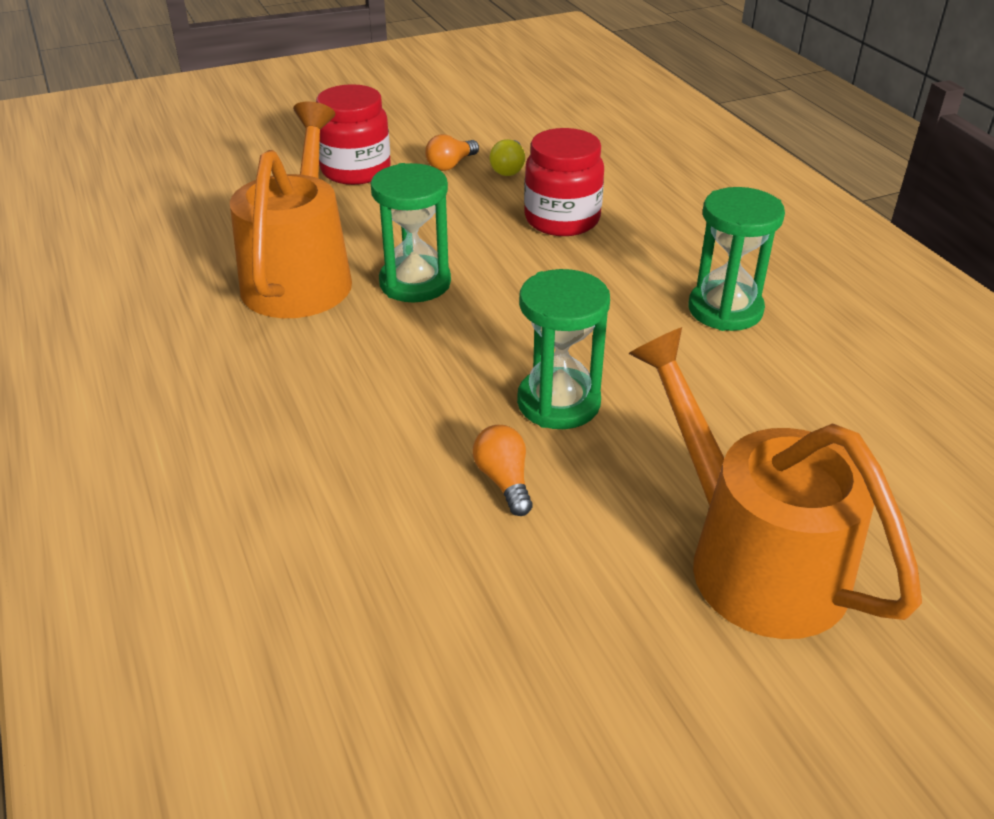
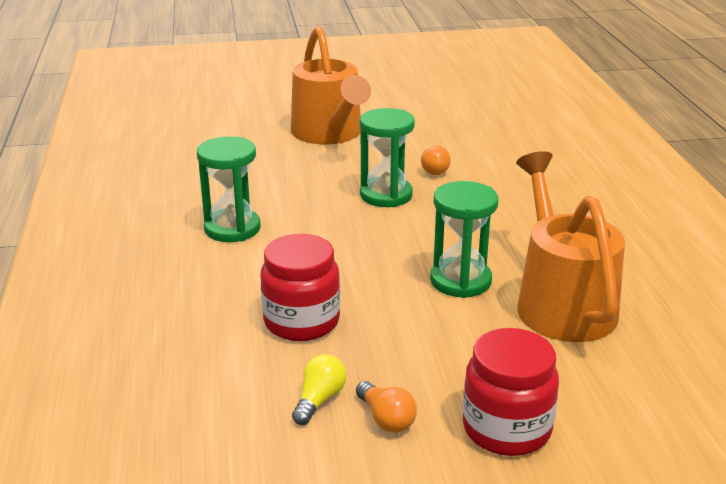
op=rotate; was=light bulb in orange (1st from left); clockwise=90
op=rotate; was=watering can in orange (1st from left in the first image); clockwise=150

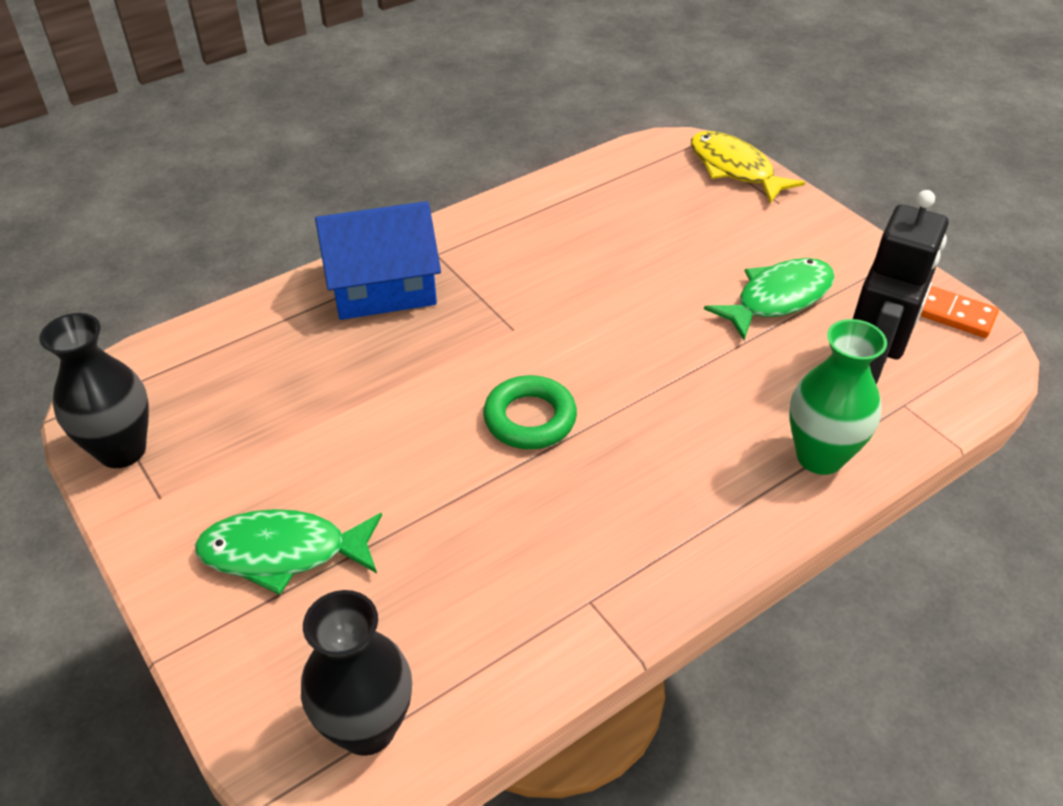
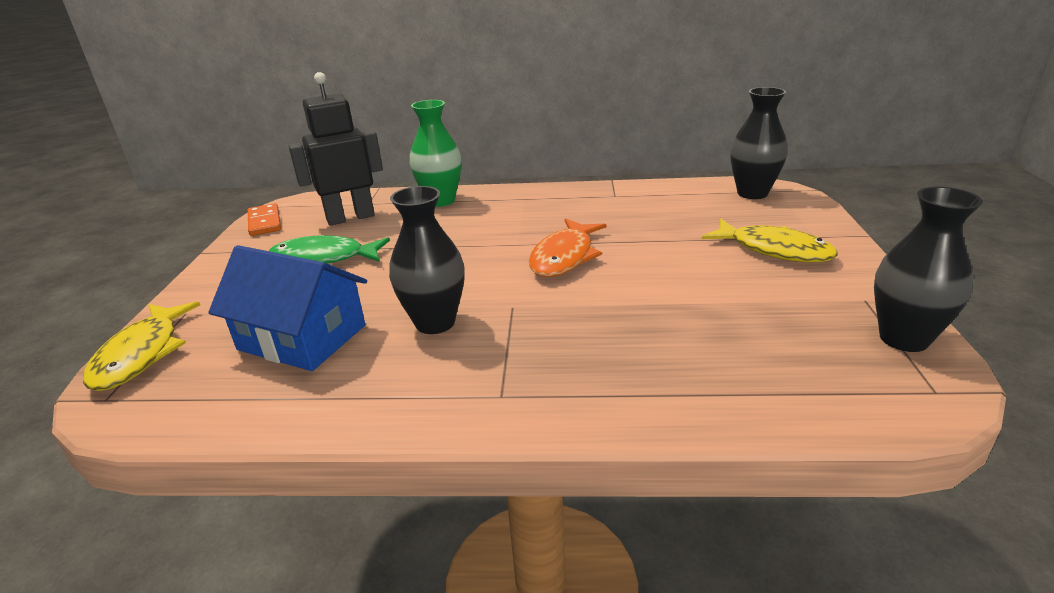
op=move; was=house in blue
op=insert; now=vase in black (1st from left)
op=replace; was=ring in green; now=fish in orange
op=recolor; was=fish in green (1st from left); now=fish in yellow (2nd from left)

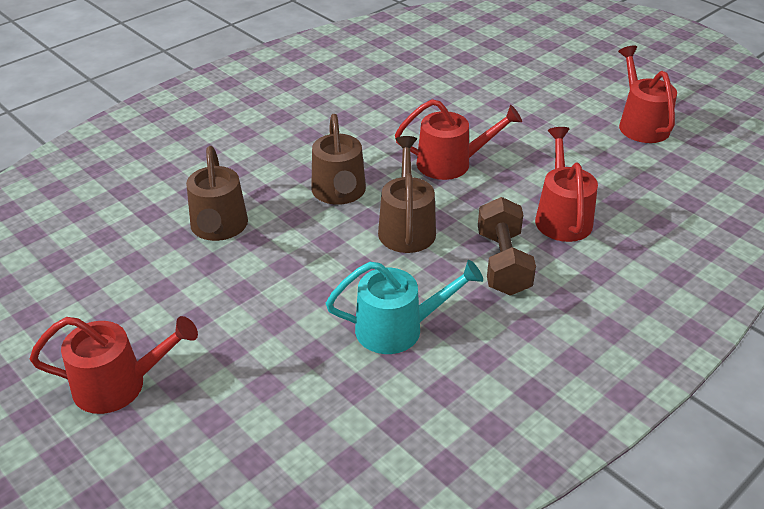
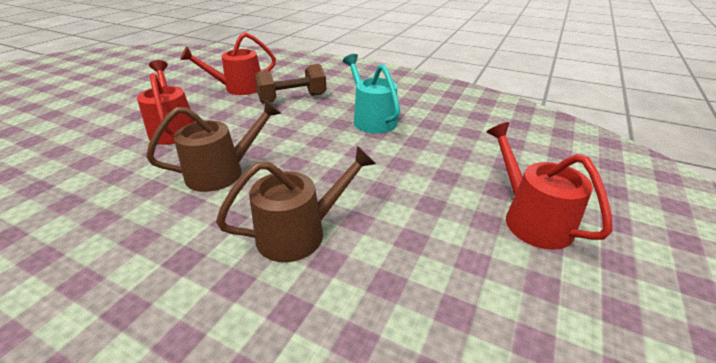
op=delete; was=watering can in brown (3rd from left)
op=delete; was=watering can in red (4th from left)

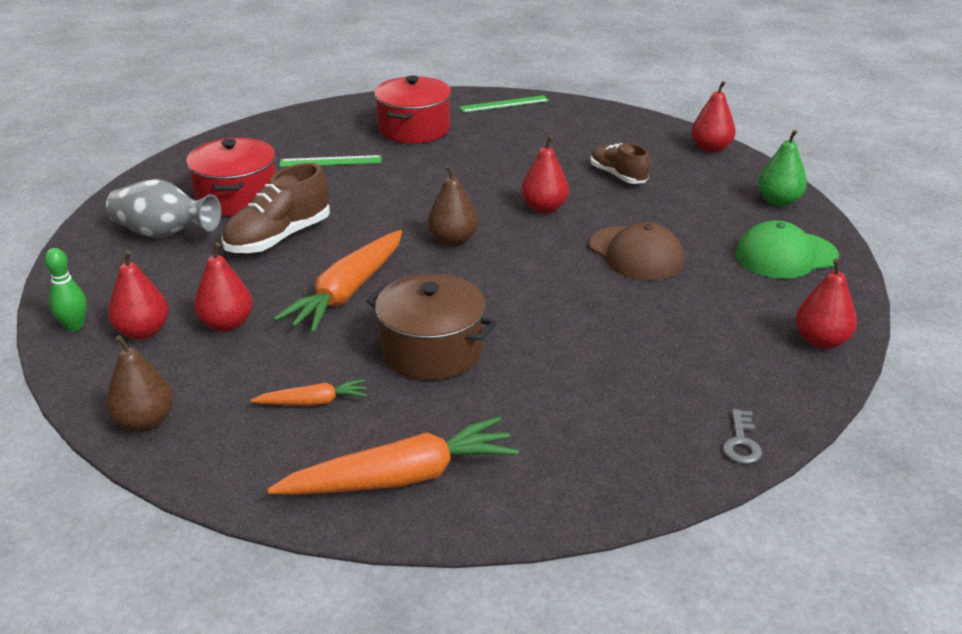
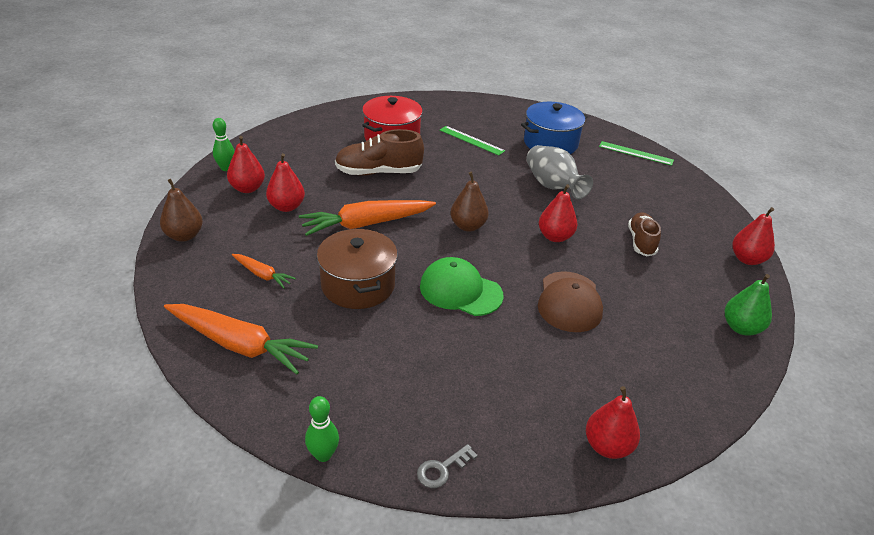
op=insert; now=bowling pin in green (2nd from left)
op=move; was=cap in green
op=recolor; was=pot in red (2nd from left); now=pot in blue
op=move; was=vase in grey

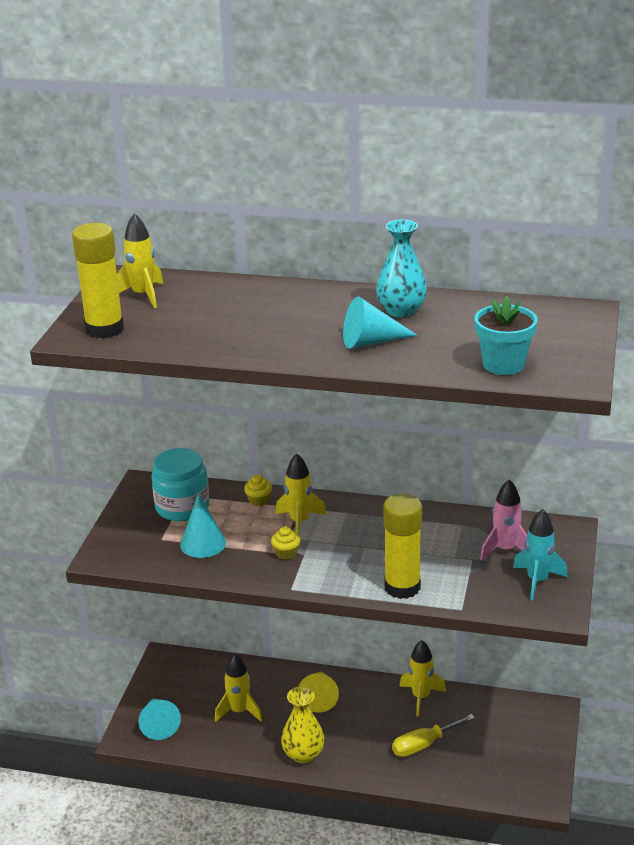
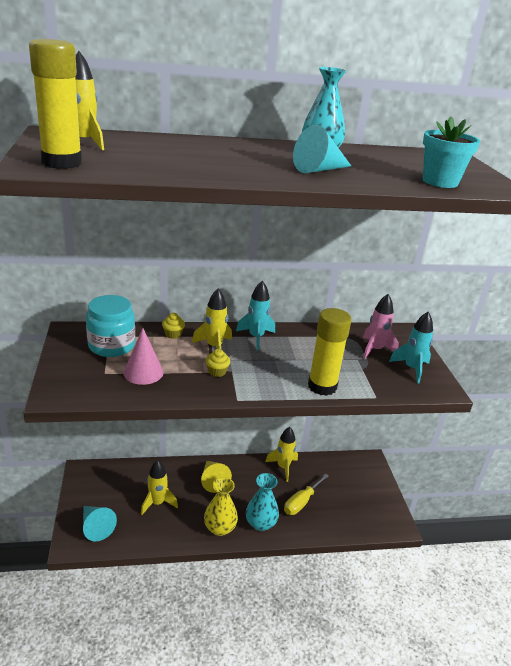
op=recolor; was=cone in turquoise (2nd from left); now=cone in pink
op=insert; now=rocket in turquoise (1st from left)
op=insert; now=vase in turquoise (1st from left)

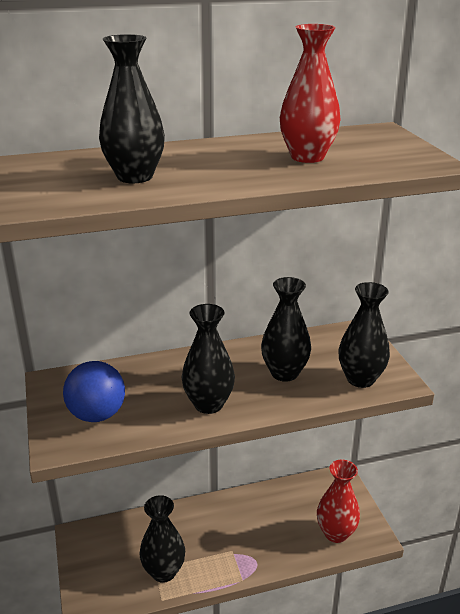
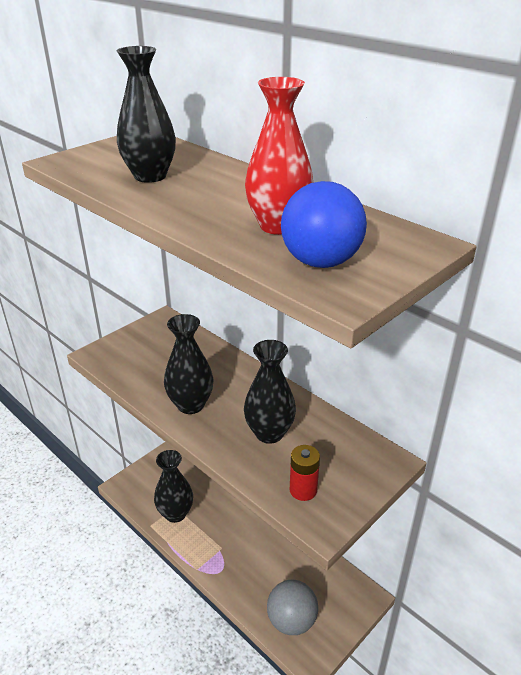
op=replace; was=vase in red (2nd from left); now=ball in grey
op=move; was=ball in blue
op=replace; was=vase in black (5th from left); now=battery in red

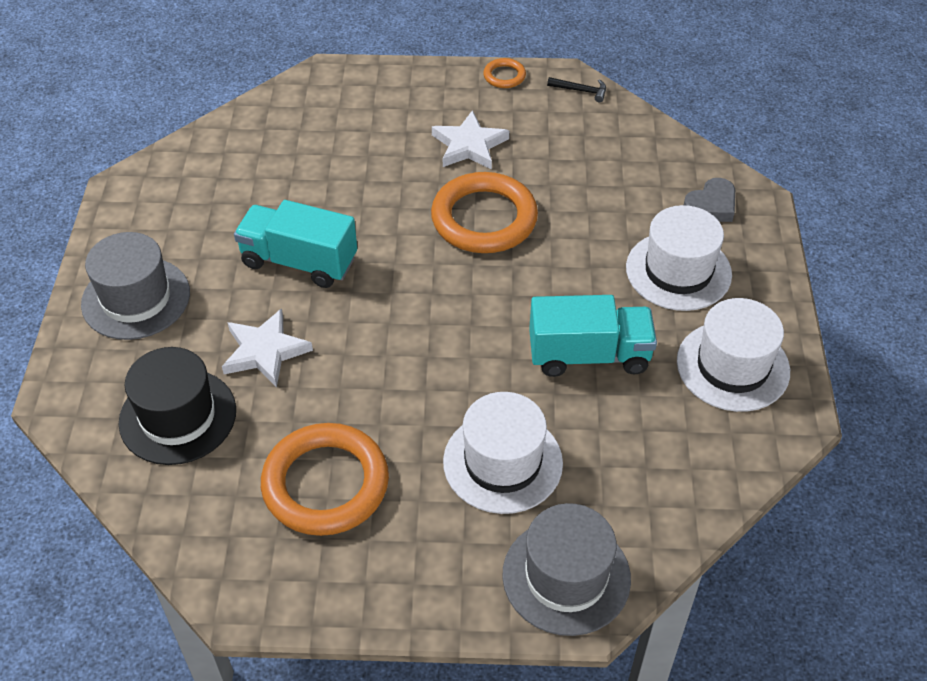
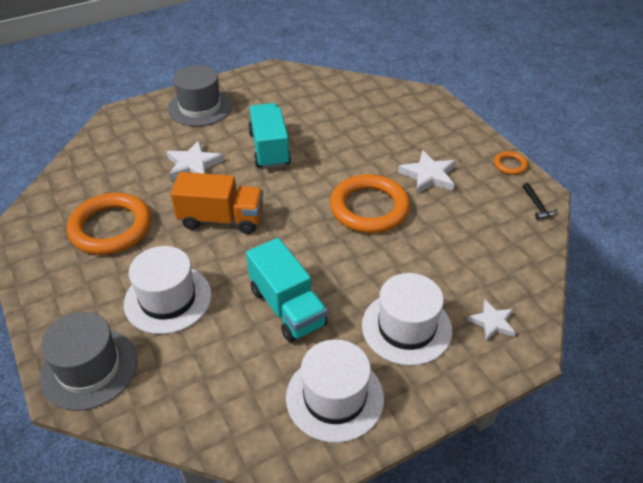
op=insert; now=truck in orange
op=replace; was=heart in grey; now=star in white (3rd from left)
op=delete; was=hat in black

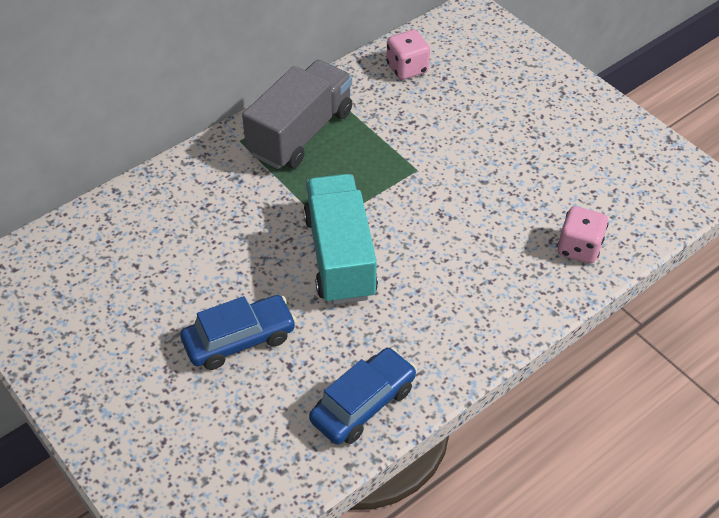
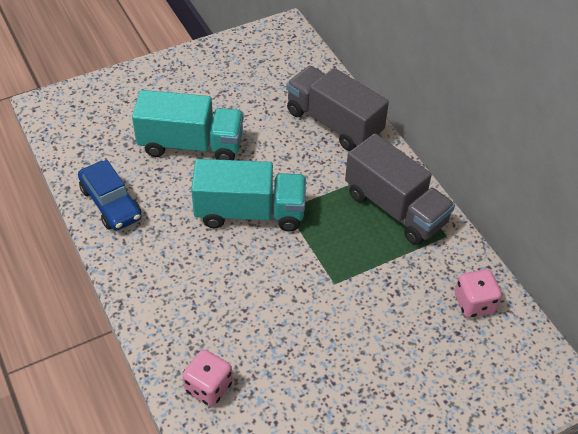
op=replace; was=car in blue (1st from left); now=truck in turquoise (1st from left)
op=insert; now=truck in grey (1st from left)

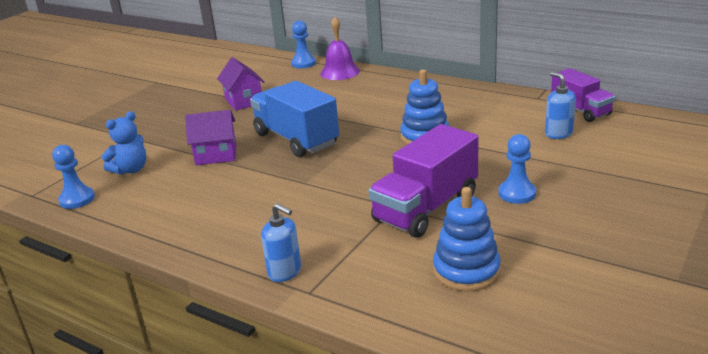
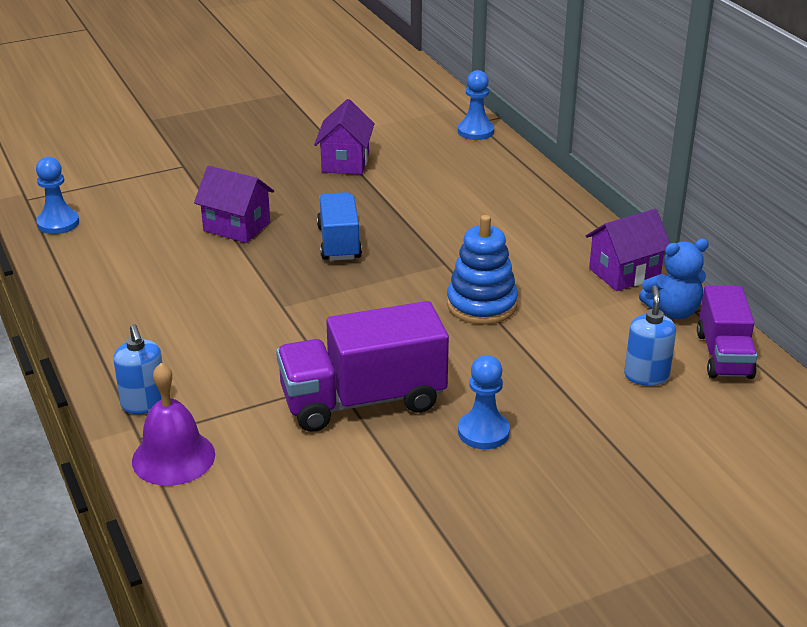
op=move; was=bell in purple
op=resize; was=truck in blue; ratio=0.64
op=insert; now=house in purple (3rd from left)
op=move; was=teddy bear in blue
op=delete; was=stacking toy in blue (2nd from left)

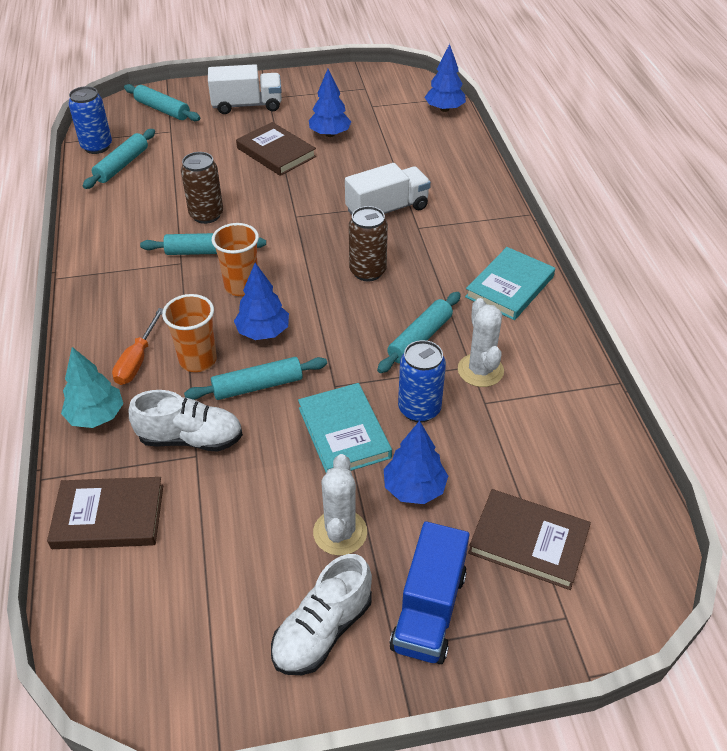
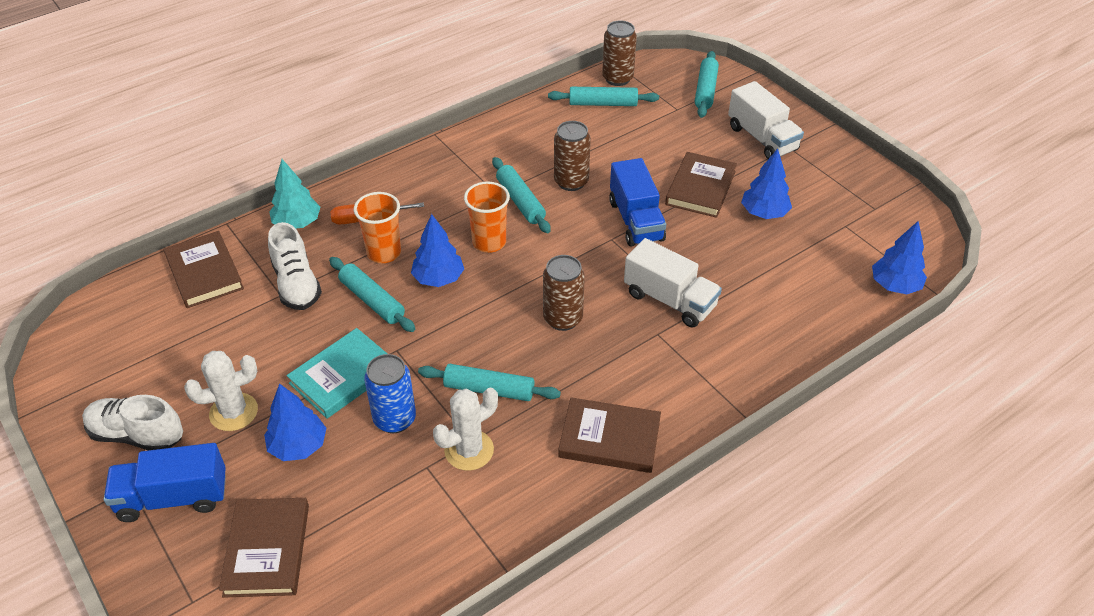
op=recolor; was=book in turquoise (2nd from left); now=book in brown (3rd from left)
op=recolor; was=can in blue (1st from left); now=can in brown (3rd from left)
op=insert; now=truck in blue (2nd from left)

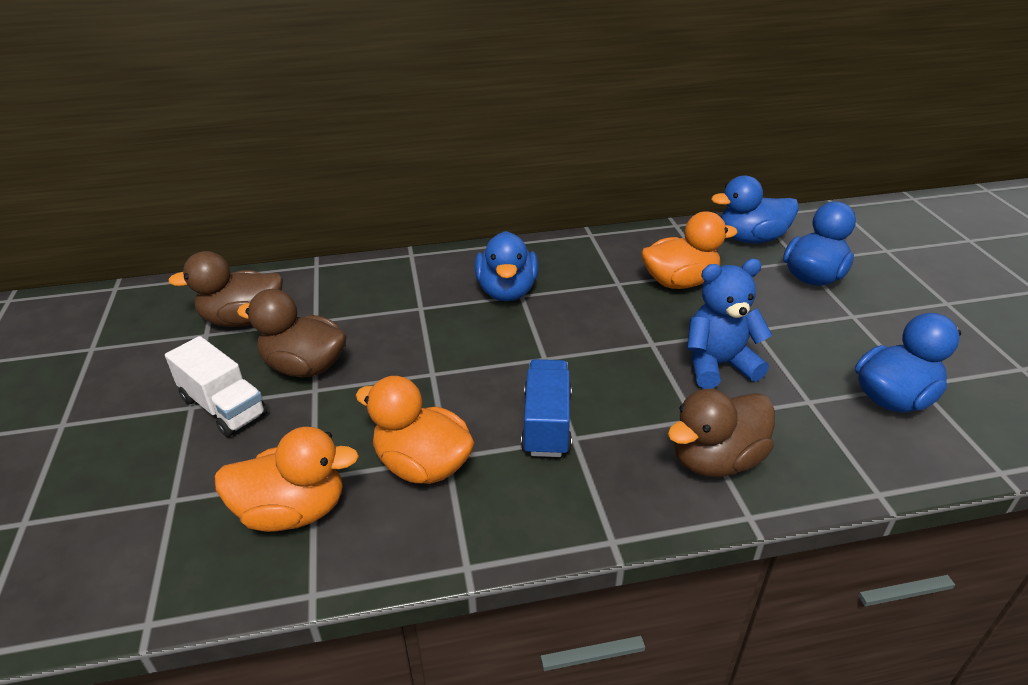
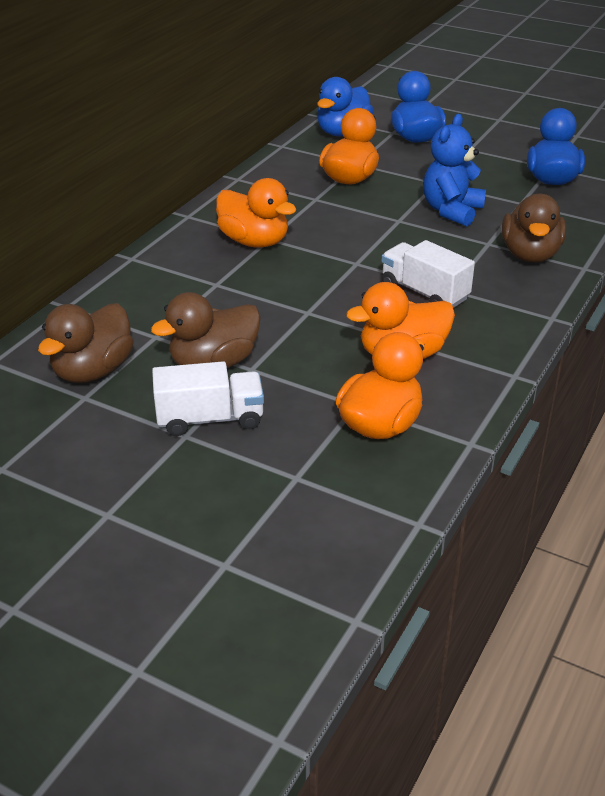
op=recolor; was=duck in blue (1st from left); now=duck in orange (1st from left)
op=recolor; was=truck in blue; now=truck in white (2nd from left)

